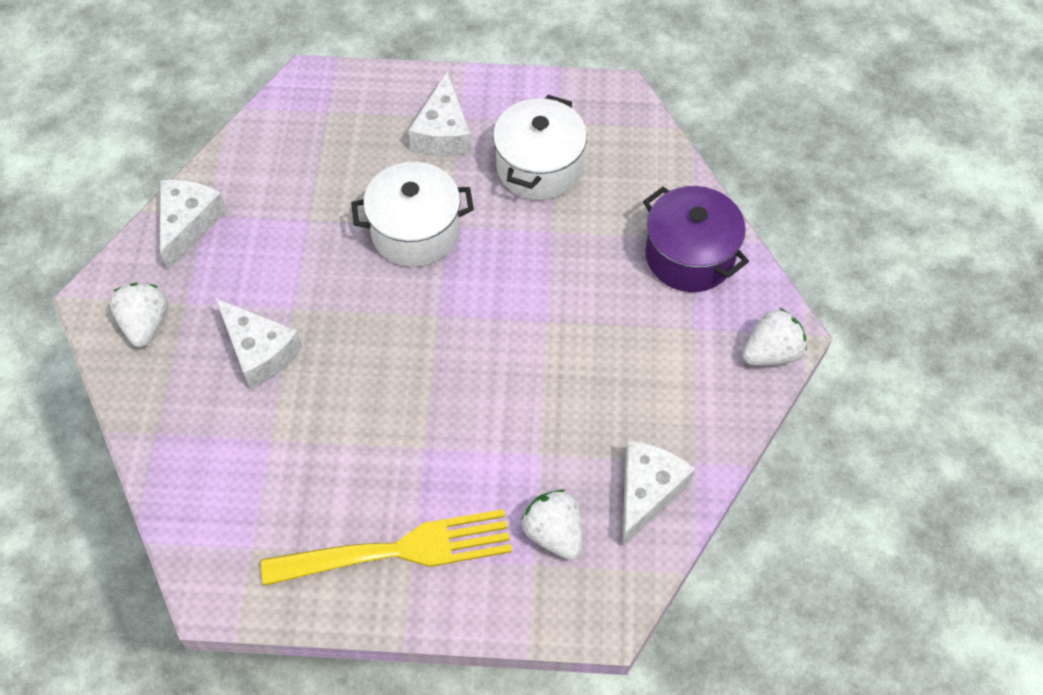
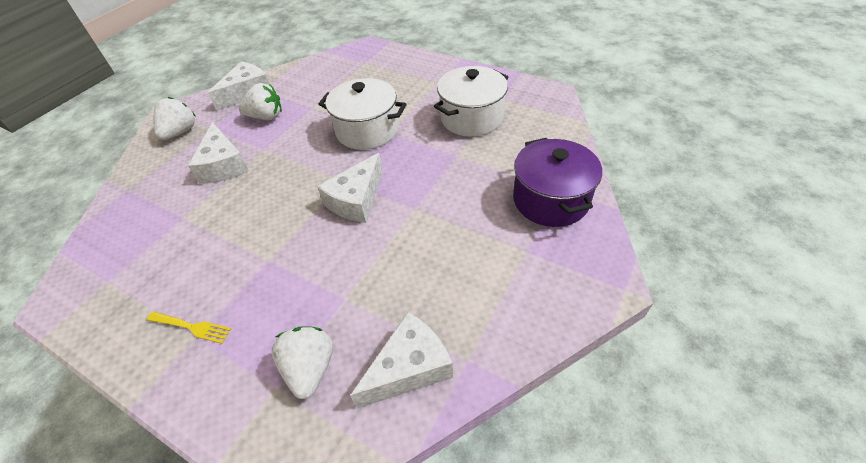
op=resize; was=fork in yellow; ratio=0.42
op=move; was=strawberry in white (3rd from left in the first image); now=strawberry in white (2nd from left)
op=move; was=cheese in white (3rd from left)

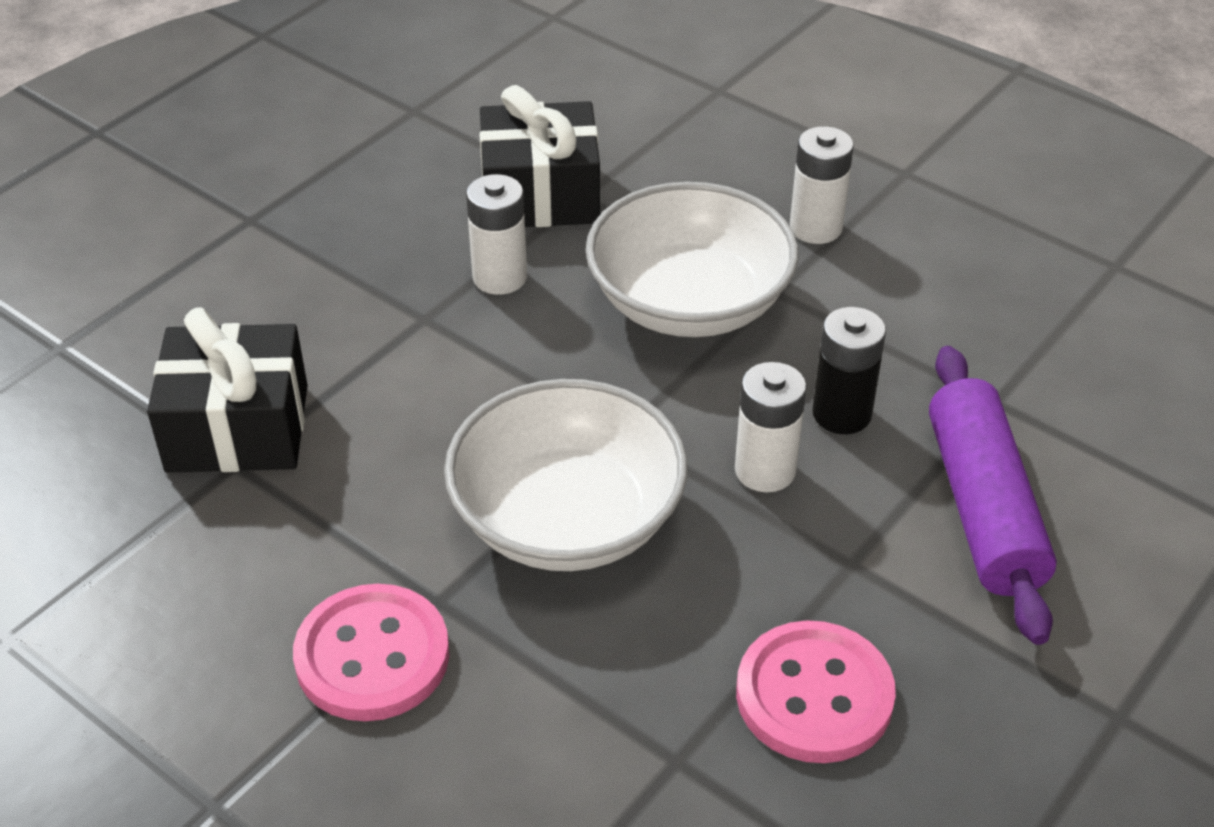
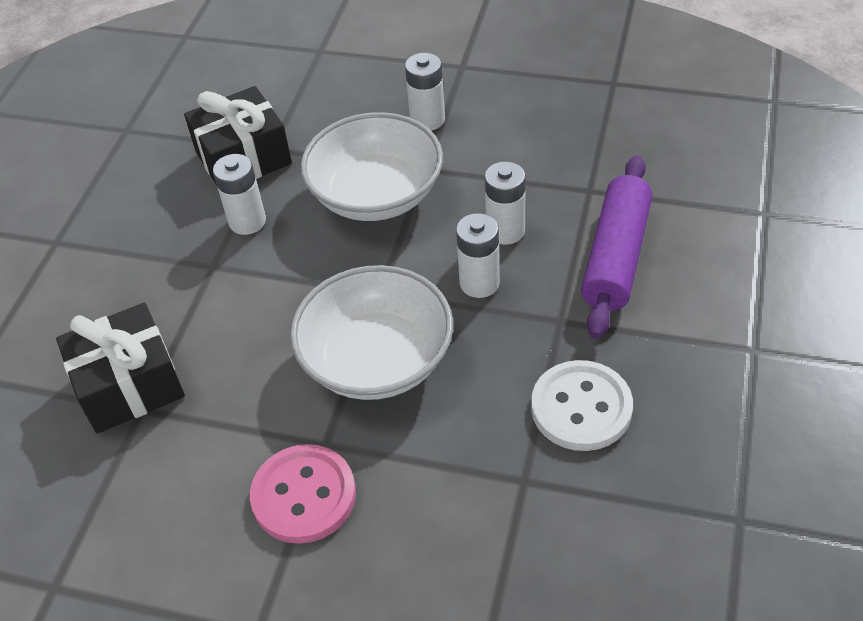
op=recolor; was=battery in black; now=battery in white (4th from left)
op=recolor; was=button in pink (2nd from left); now=button in white
op=rotate; was=rolling pin in purple; clockwise=45

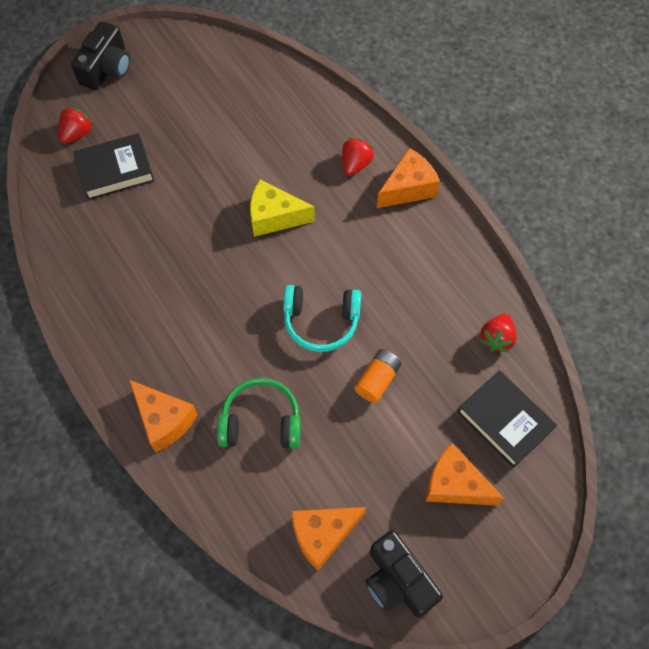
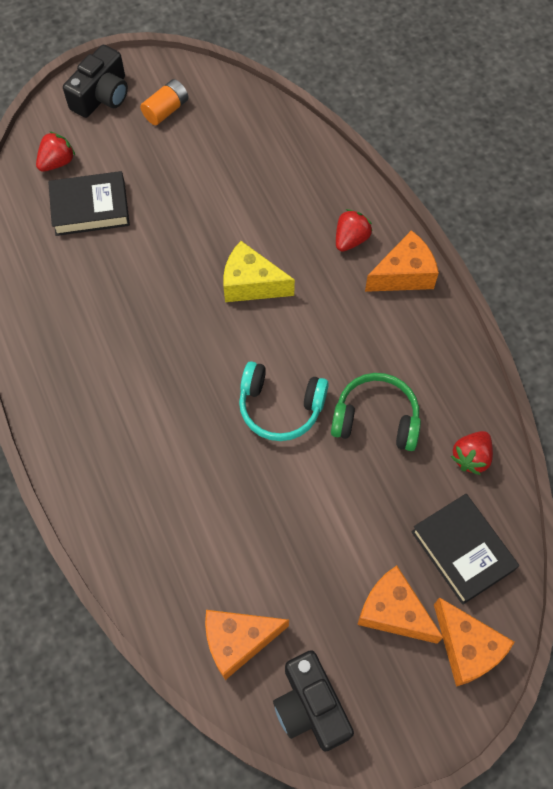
op=move; was=battery in orange
op=move; was=headphones in green
op=move; was=cheese in orange (1st from left in the first image); now=cheese in orange (4th from left)

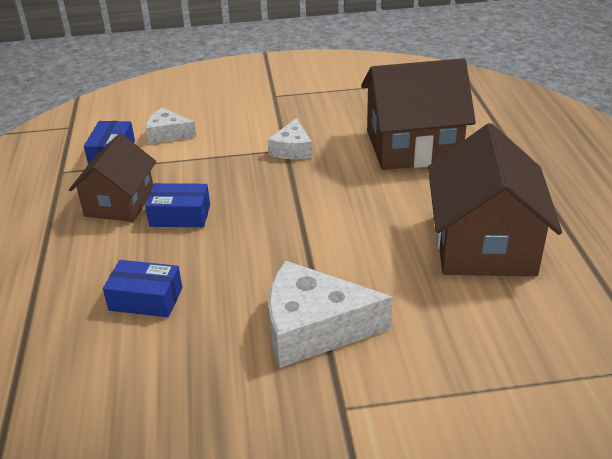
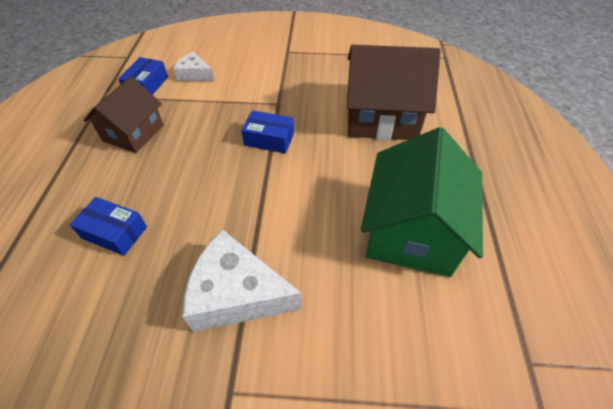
op=move; was=box in blue (3rd from left)
op=recolor; was=house in brown (3rd from left); now=house in green
op=delete; was=cheese in white (2nd from left)

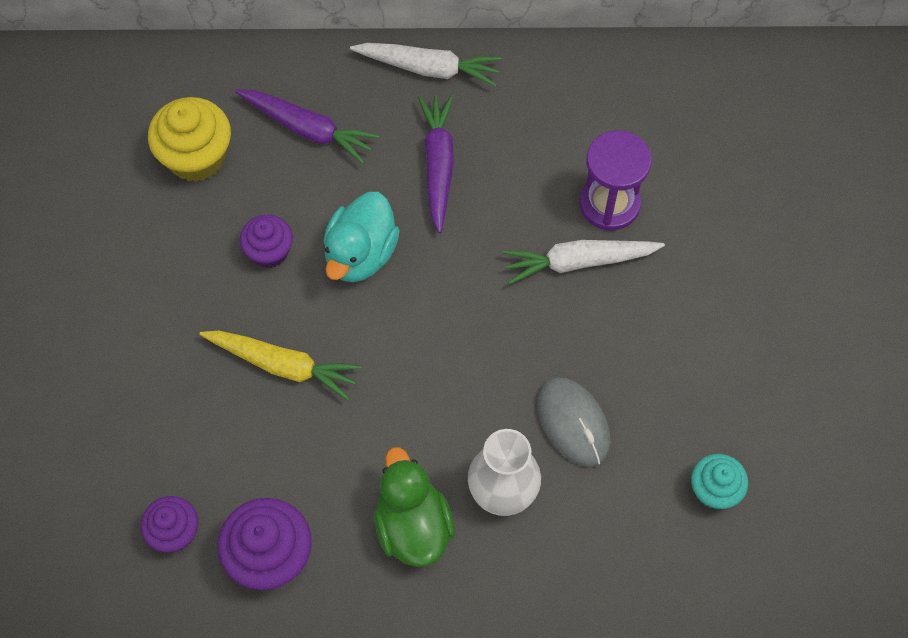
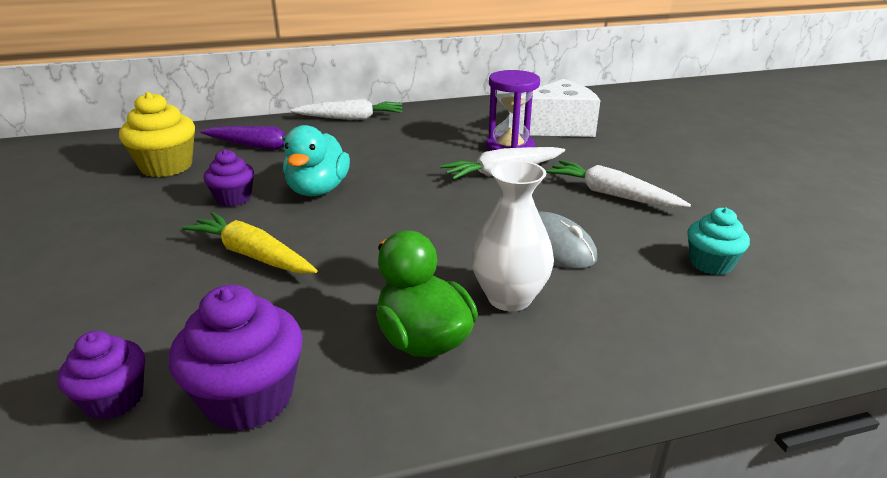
op=rotate; was=carrot in yellow; clockwise=-150
op=insert; now=cheese in white
op=insert; now=carrot in white (3rd from left)
op=delete; was=carrot in purple (2nd from left)

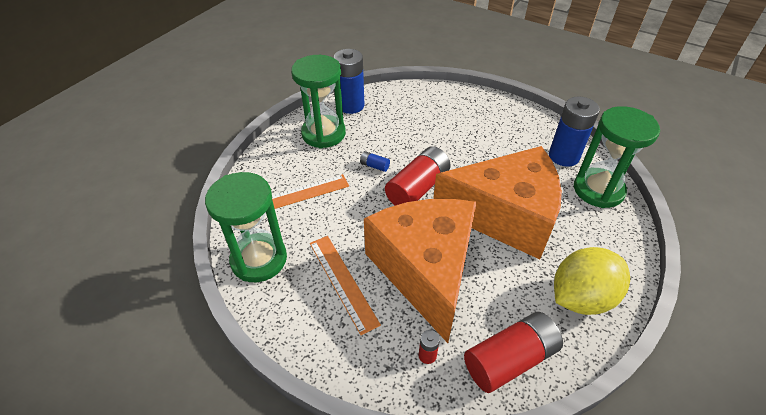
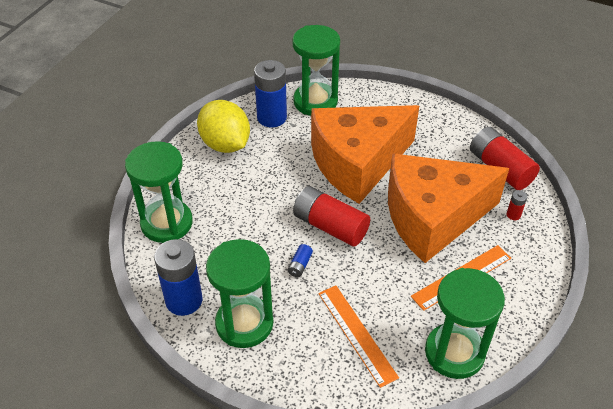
op=insert; now=hourglass in green (1st from left)
op=move; was=lemon in yellow
op=rotate; was=cheese in orange (2nd from left in the first image); clockwise=-120

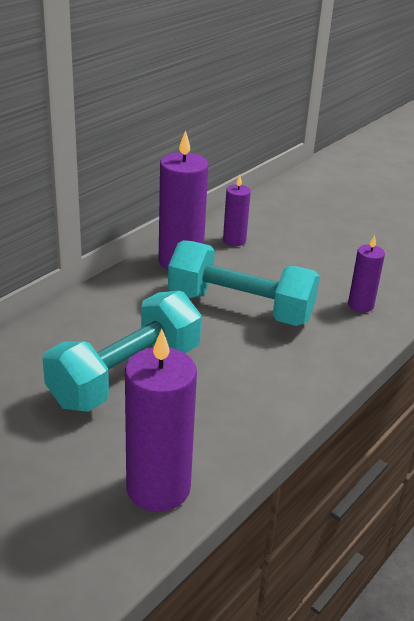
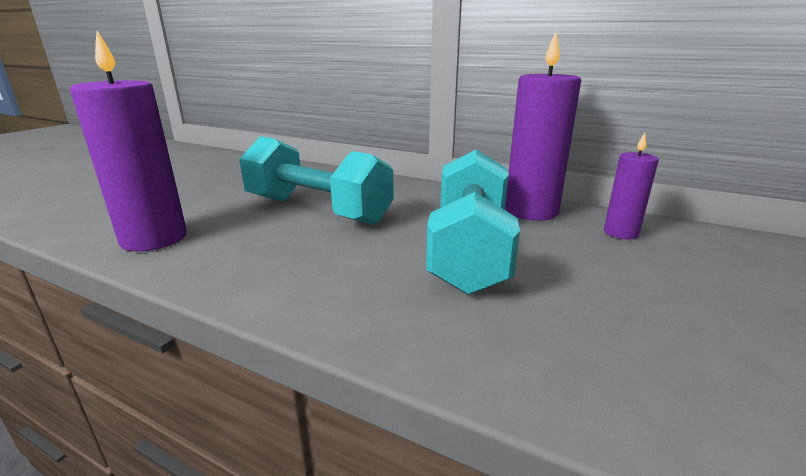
op=delete; was=candle in purple (4th from left)

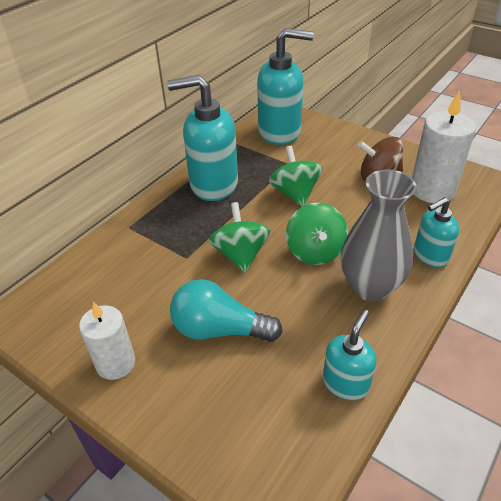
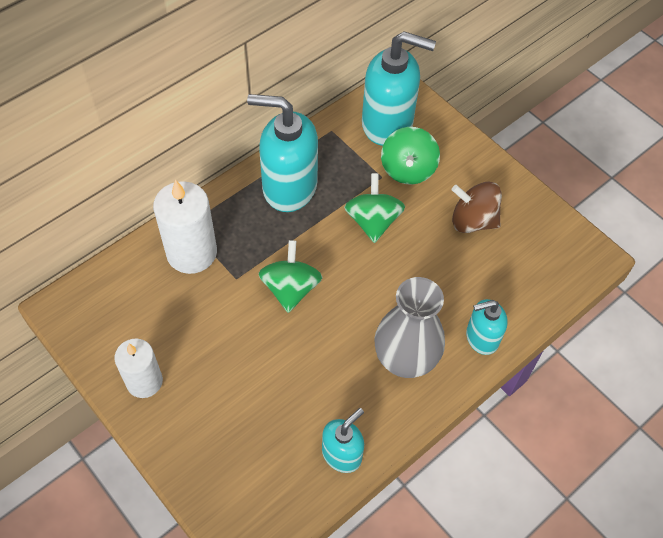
op=move; was=candle in white (2nd from left)
op=move; was=spinning top in green (3rd from left)
op=delete; was=light bulb in turquoise

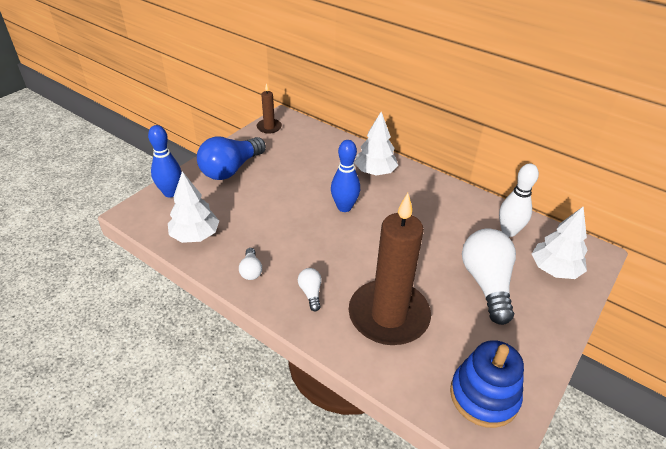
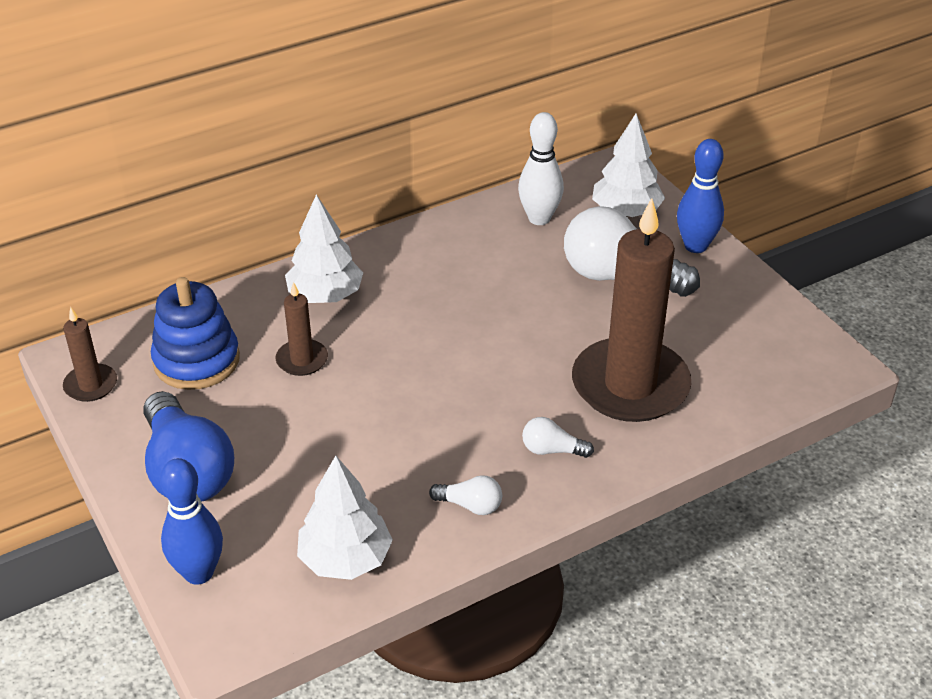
op=move; was=stacking toy in blue
op=insert; now=candle in brown (2nd from left)
op=move; was=bowling pin in blue (2nd from left)

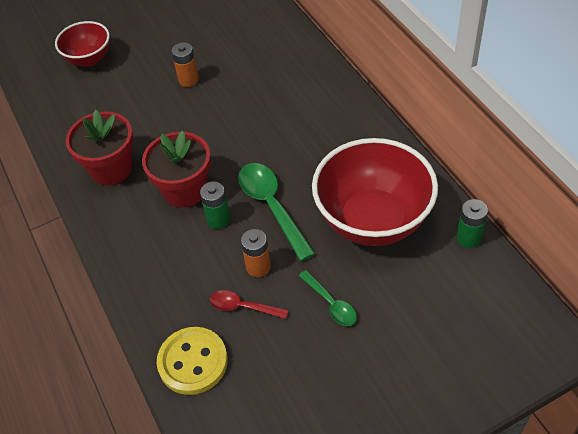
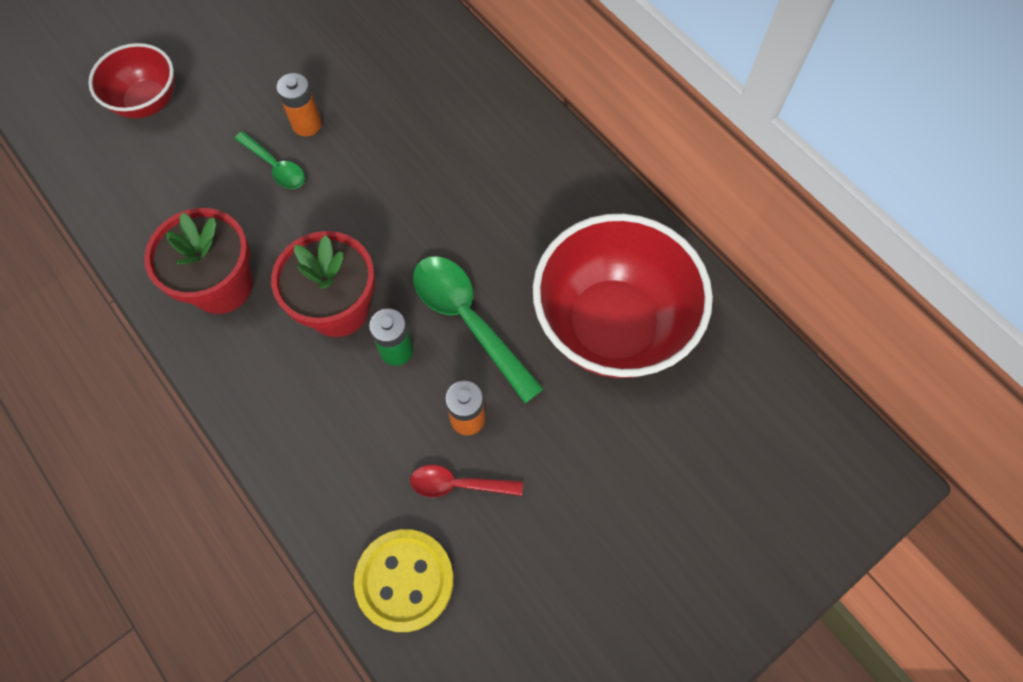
op=move; was=spoon in green (2nd from left in the first image); now=spoon in green (1st from left)
op=delete; was=battery in green (2nd from left)

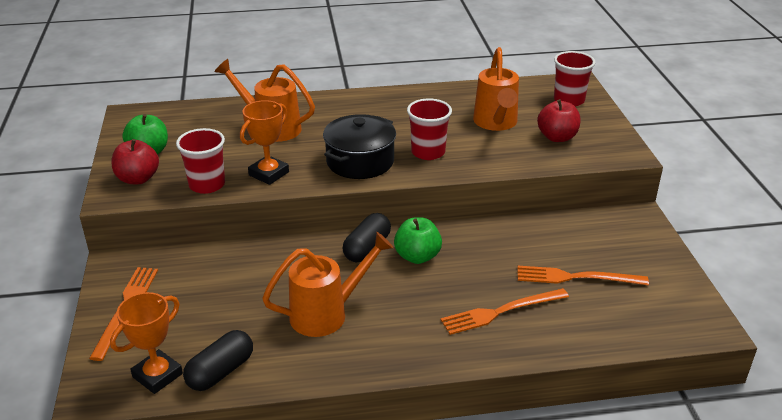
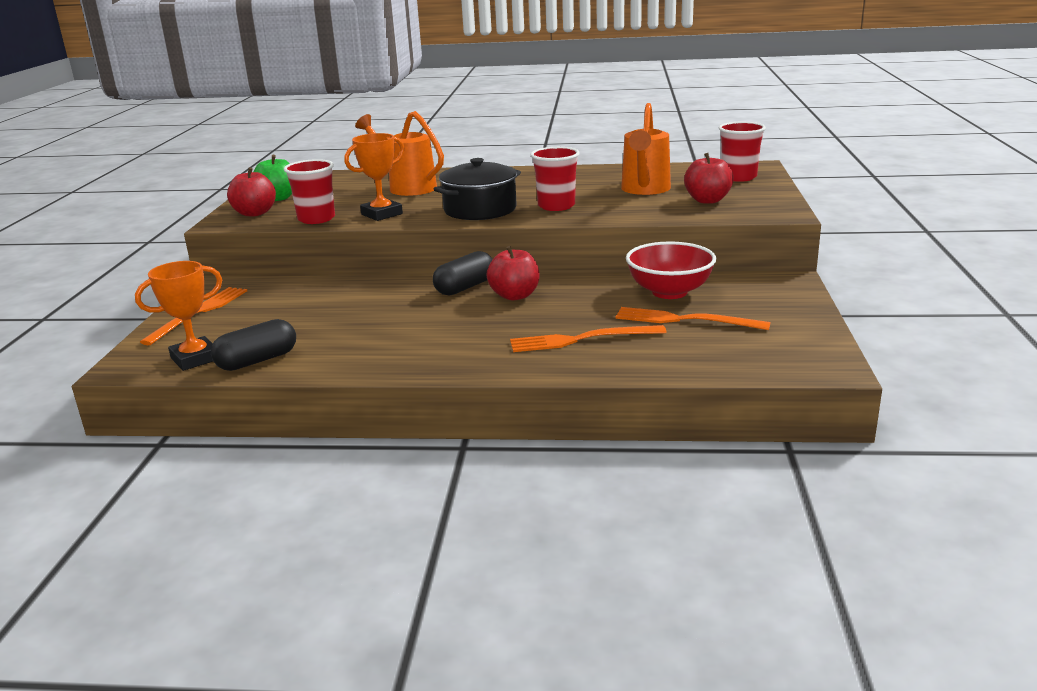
op=recolor; was=apple in green (2nd from left); now=apple in red (2nd from left)
op=insert; now=bowl in red
op=delete; was=watering can in orange (2nd from left)

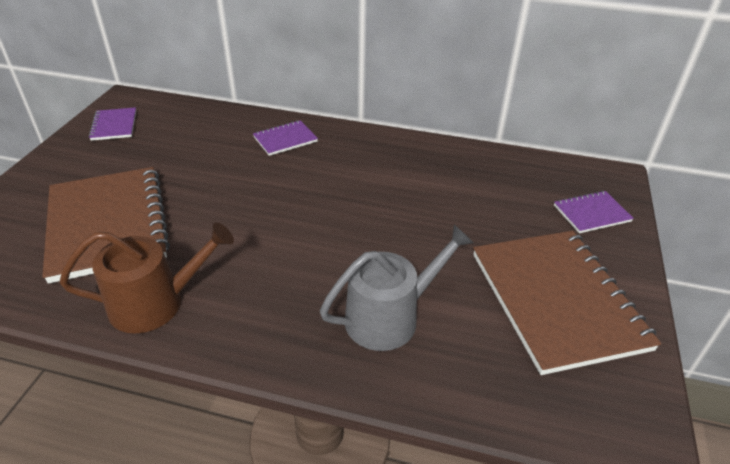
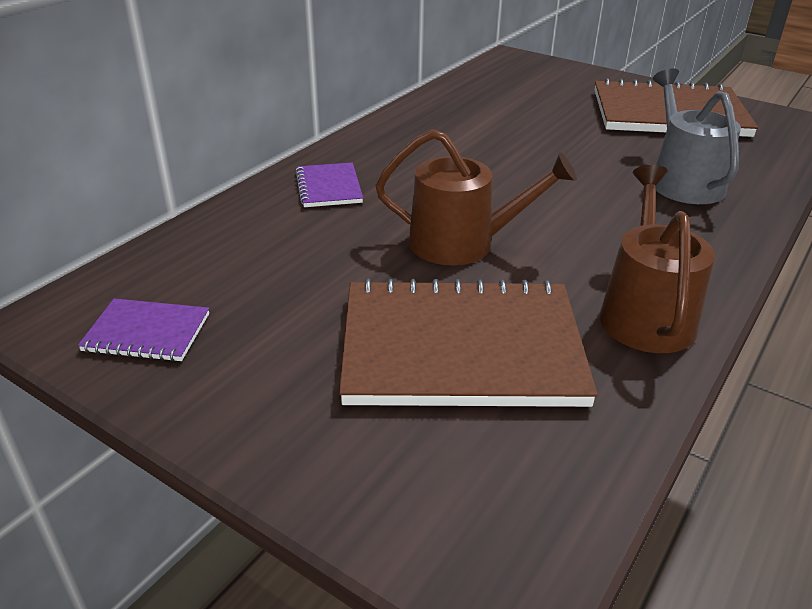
op=insert; now=watering can in brown (1st from left)
op=delete; was=notebook in purple (3rd from left)

